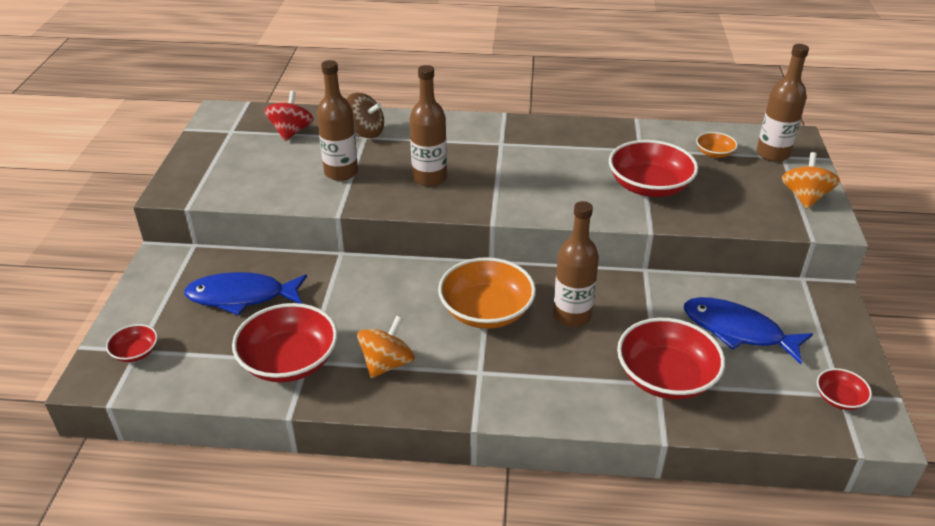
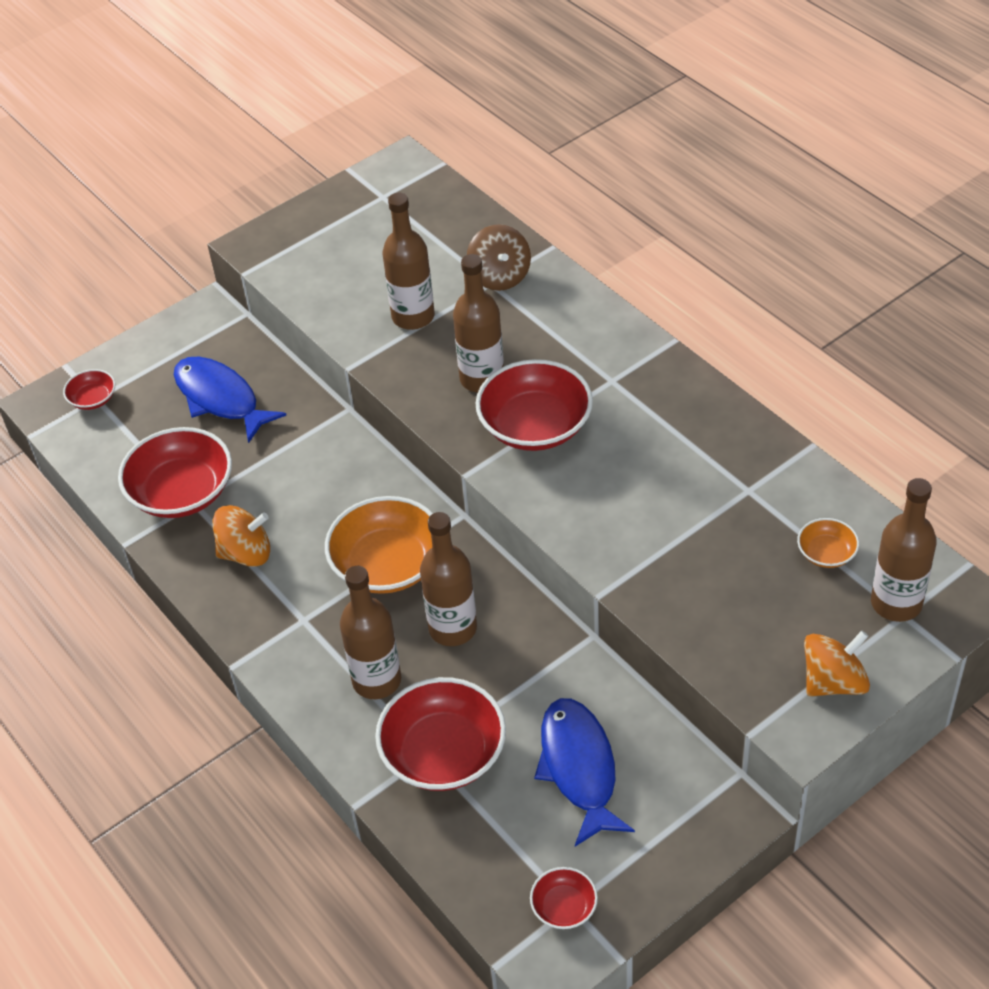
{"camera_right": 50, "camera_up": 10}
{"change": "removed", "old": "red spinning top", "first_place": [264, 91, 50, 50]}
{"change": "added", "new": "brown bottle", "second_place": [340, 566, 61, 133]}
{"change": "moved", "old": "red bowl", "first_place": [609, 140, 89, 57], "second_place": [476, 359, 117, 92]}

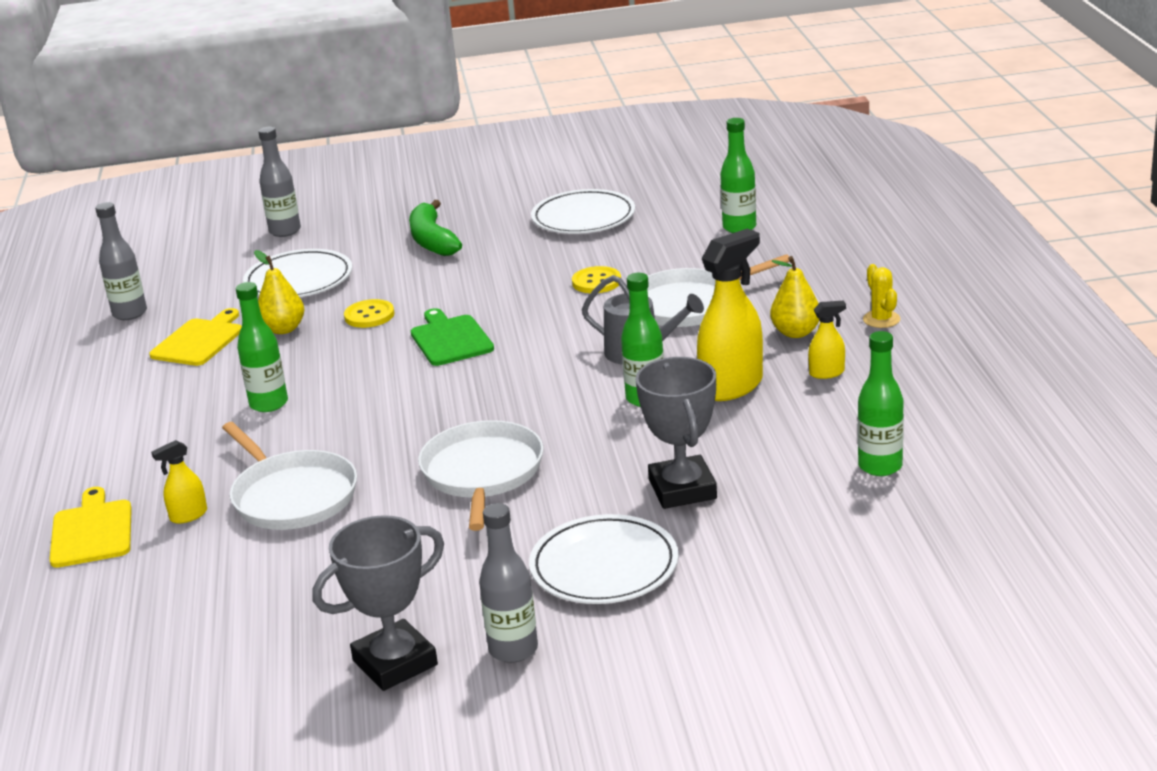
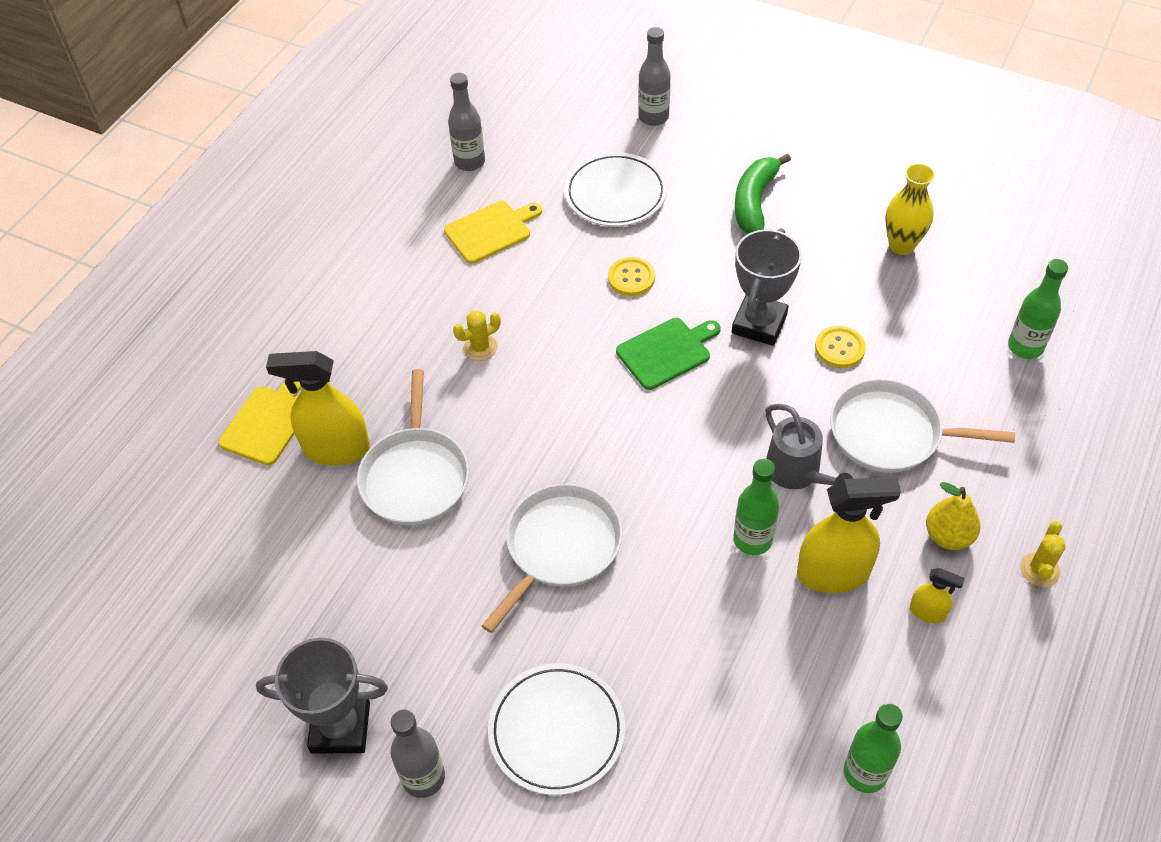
{"camera_right": 35, "camera_up": 25}
{"change": "removed", "old": "yellow pear", "first_place": [254, 250, 50, 84]}
{"change": "moved", "old": "grey trophy", "first_place": [635, 357, 82, 152], "second_place": [732, 228, 70, 118]}
{"change": "replaced", "old": "green bottle", "new": "yellow cactus", "first_place": [236, 282, 52, 130], "second_place": [453, 310, 48, 51]}
{"change": "replaced", "old": "white plate", "new": "yellow vase", "first_place": [531, 189, 104, 45], "second_place": [885, 163, 50, 92]}
{"change": "turned", "old": "green cutting board", "first_place": [411, 308, 83, 58], "second_place": [616, 318, 105, 72], "degrees": 45}
{"change": "resized", "old": "yellow spray bottle", "first_place": [151, 440, 56, 84], "second_place": [266, 351, 104, 115], "factor": 2.05}

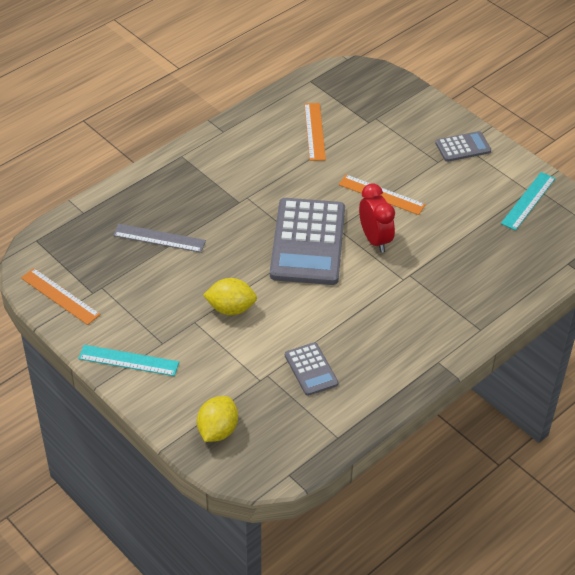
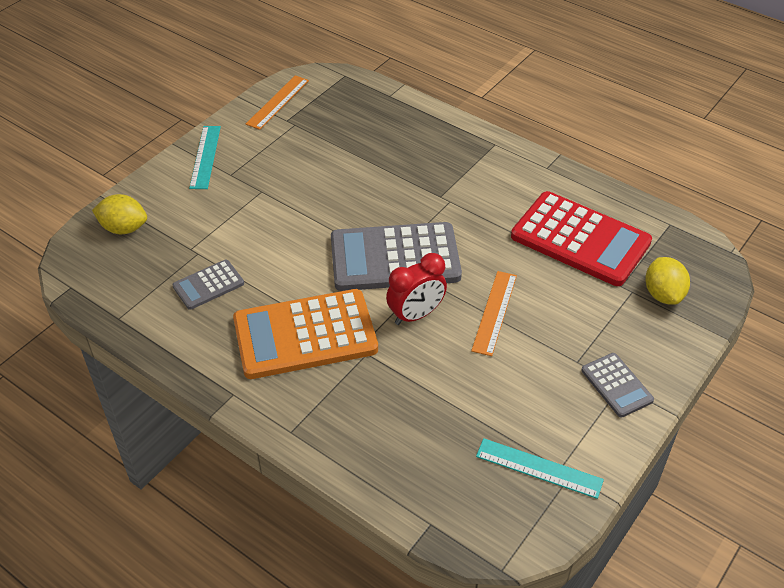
{"camera_right": 80, "camera_up": 0}
{"change": "removed", "old": "grey ruler", "first_place": [113, 224, 93, 29]}
{"change": "added", "new": "orange calculator", "second_place": [233, 289, 145, 90]}
{"change": "moved", "old": "yellow lemon", "first_place": [203, 278, 54, 37], "second_place": [645, 257, 45, 48]}
{"change": "replaced", "old": "orange ruler", "new": "red calculator", "first_place": [304, 103, 22, 58], "second_place": [511, 191, 141, 95]}

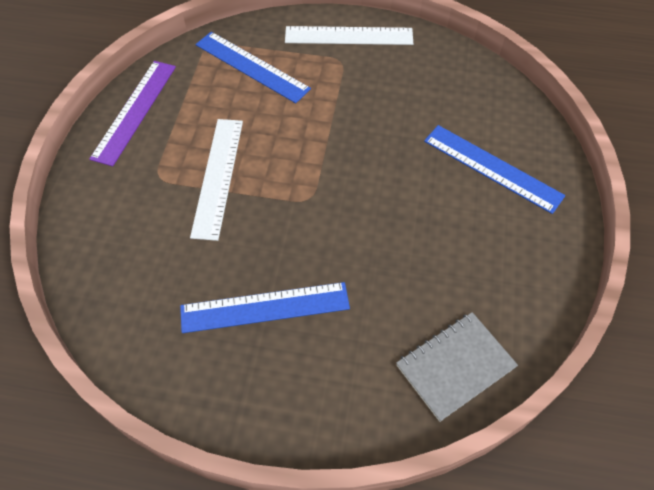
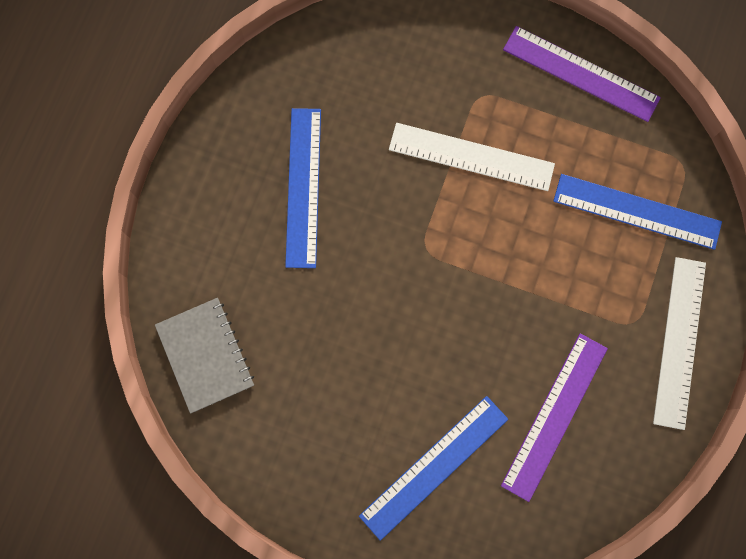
{"camera_right": 100, "camera_up": 20}
{"change": "added", "new": "purple ruler", "second_place": [501, 333, 107, 169]}
{"change": "turned", "old": "blue ruler", "first_place": [196, 32, 115, 71], "second_place": [553, 174, 169, 76], "degrees": 60}

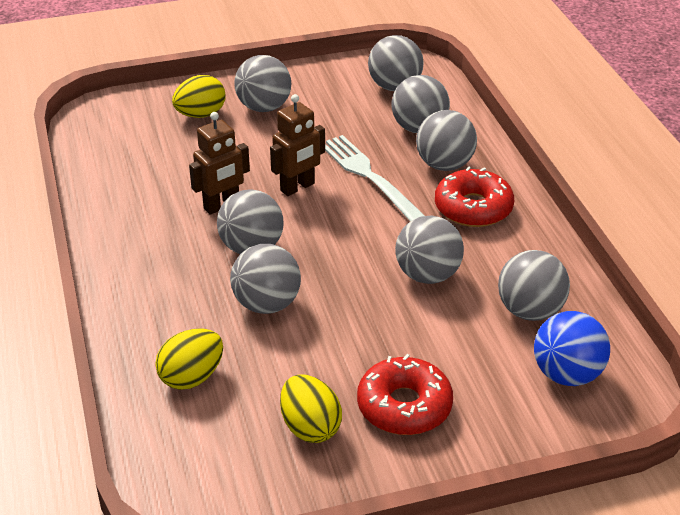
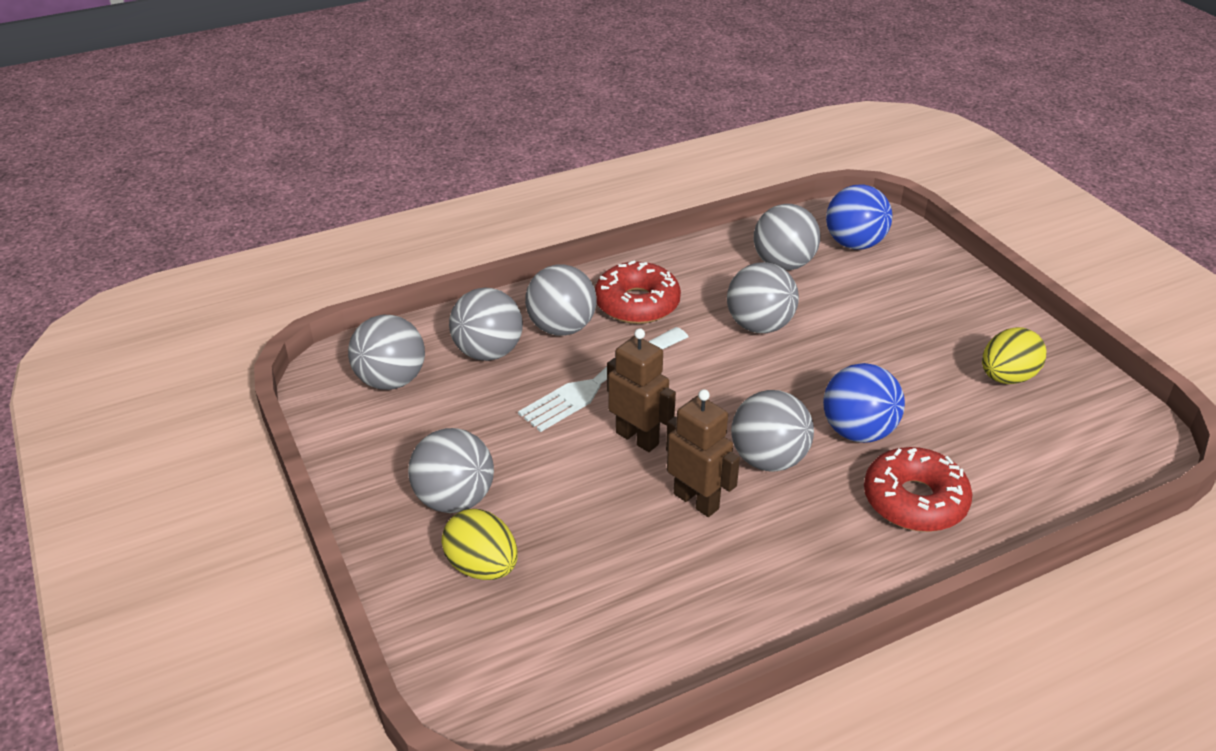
{"camera_right": -100, "camera_up": 0}
{"change": "removed", "old": "yellow egg", "first_place": [155, 328, 68, 62]}
{"change": "moved", "old": "red donut", "first_place": [357, 354, 96, 81], "second_place": [864, 447, 109, 85]}
{"change": "recoloured", "old": "grey ball", "new": "blue ball", "first_place": [230, 244, 71, 70], "second_place": [823, 363, 82, 80]}

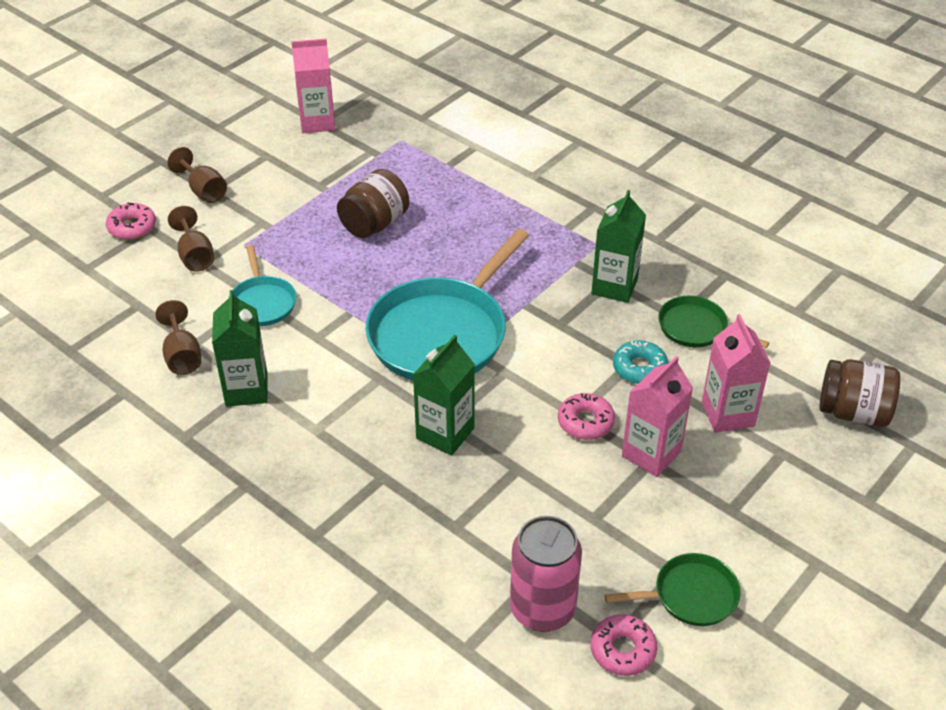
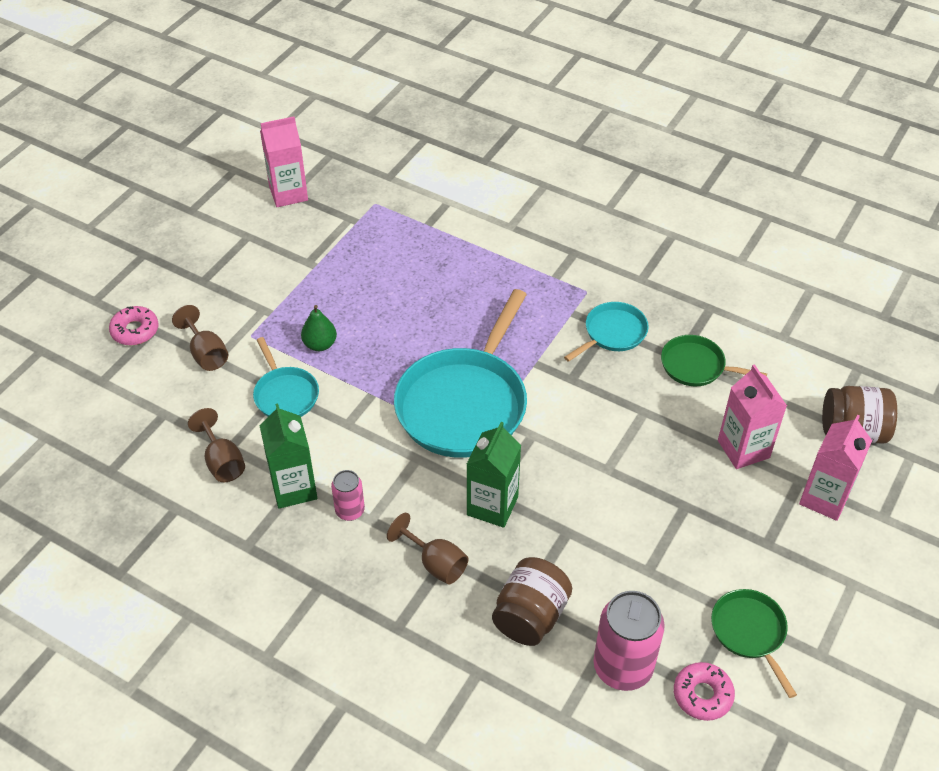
{"camera_right": -10, "camera_up": 5}
{"change": "removed", "old": "pink donut", "first_place": [558, 393, 57, 47]}
{"change": "removed", "old": "turquoise donut", "first_place": [613, 341, 55, 43]}
{"change": "added", "new": "green pear", "second_place": [301, 305, 36, 46]}
{"change": "added", "new": "pink can", "second_place": [331, 470, 34, 51]}
{"change": "moved", "old": "brown goblet", "first_place": [167, 147, 60, 56], "second_place": [387, 513, 82, 71]}
{"change": "moved", "old": "brown jar", "first_place": [337, 169, 73, 69], "second_place": [492, 557, 80, 89]}
{"change": "moved", "old": "pink carton", "first_place": [622, 356, 71, 121], "second_place": [799, 415, 73, 106]}
{"change": "replaced", "old": "green carton", "new": "turquoise pan", "first_place": [591, 190, 55, 113], "second_place": [564, 302, 85, 60]}
{"change": "turned", "old": "green pan", "first_place": [605, 553, 136, 73], "second_place": [711, 589, 86, 109], "degrees": -90}

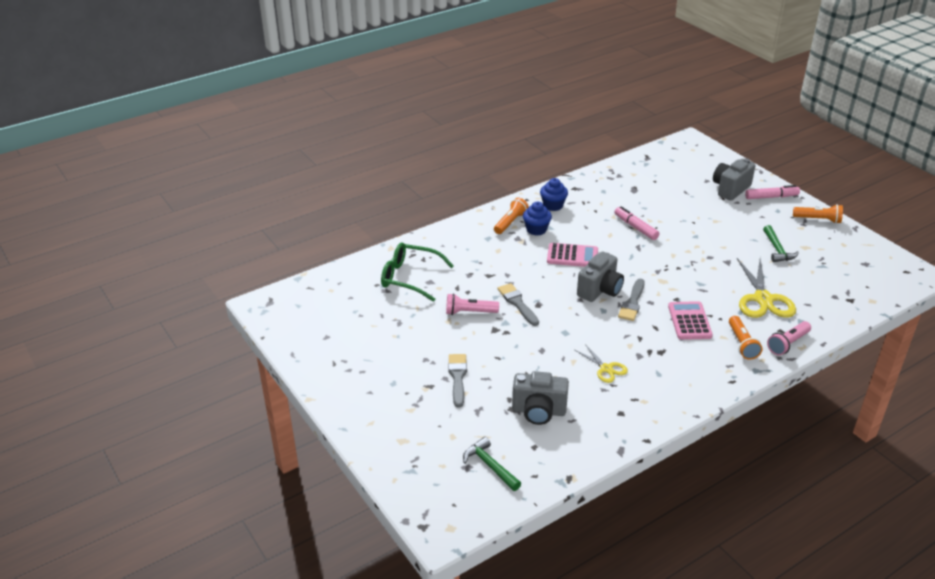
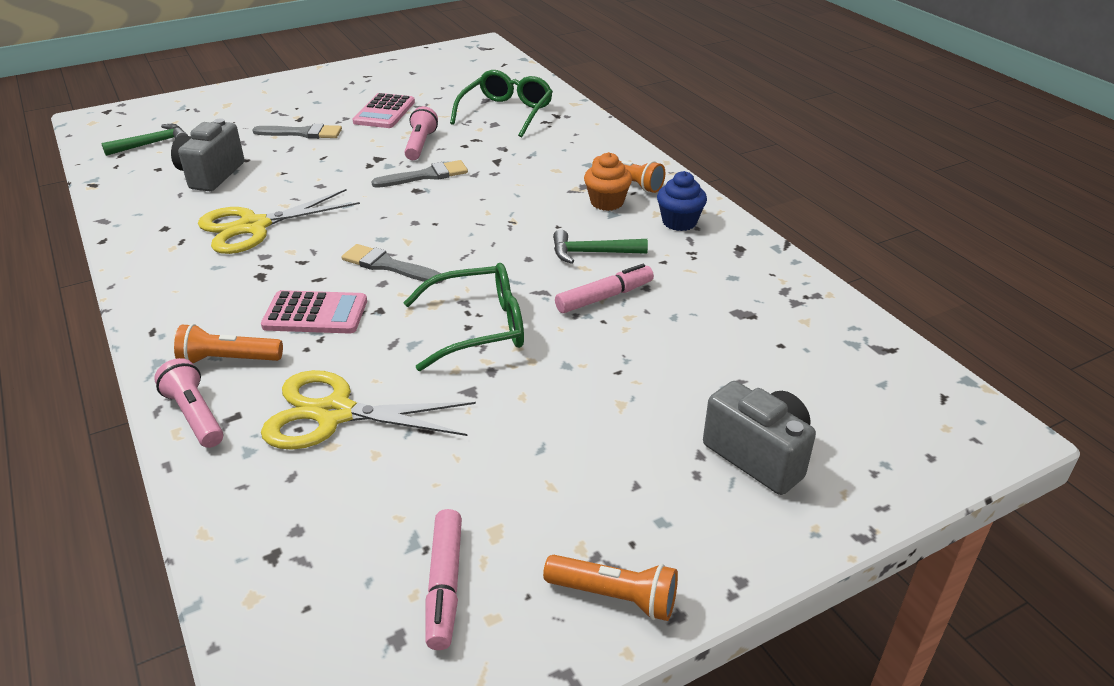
{"camera_right": 95, "camera_up": 0}
{"change": "removed", "old": "grey camera", "first_place": [577, 252, 47, 50]}
{"change": "added", "new": "green glasses", "second_place": [403, 263, 121, 108]}
{"change": "moved", "old": "pink calculator", "first_place": [547, 243, 51, 24], "second_place": [353, 93, 62, 35]}
{"change": "moved", "old": "pink marker", "first_place": [745, 185, 55, 14], "second_place": [425, 509, 37, 141]}
{"change": "moved", "old": "green hammer", "first_place": [763, 225, 36, 37], "second_place": [553, 230, 95, 34]}
{"change": "recoloured", "old": "blue cupcake", "new": "orange cupcake", "first_place": [523, 202, 29, 34], "second_place": [584, 152, 48, 59]}
{"change": "turned", "old": "orange flashlight", "first_place": [793, 204, 50, 20], "second_place": [543, 555, 135, 66], "degrees": -90}
{"change": "resized", "old": "yellow scissors", "first_place": [575, 344, 53, 39], "second_place": [198, 189, 162, 65], "factor": 1.85}

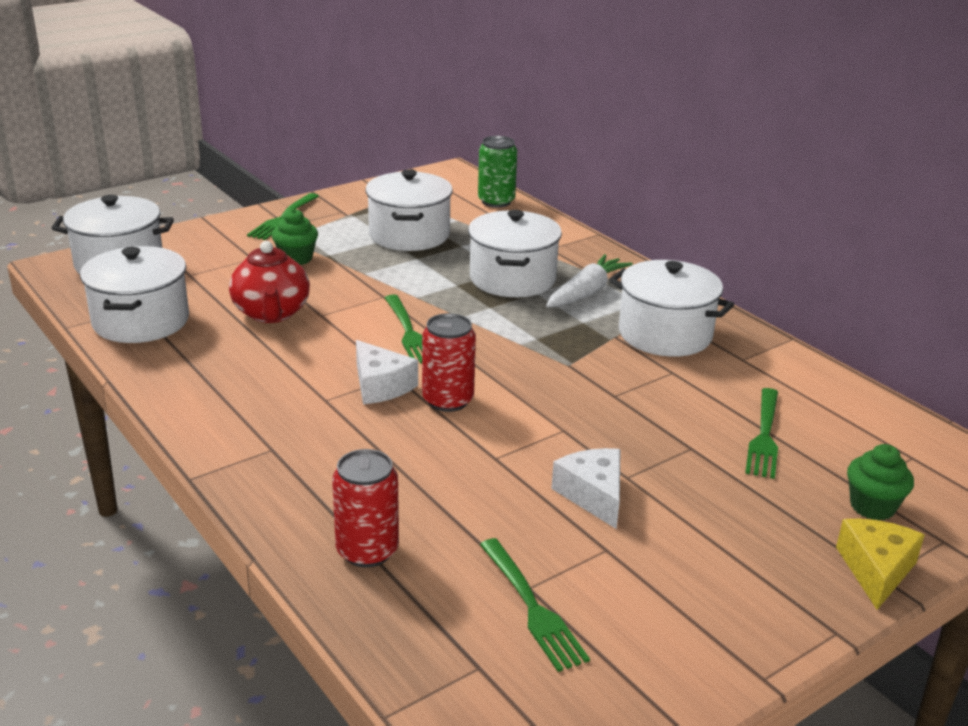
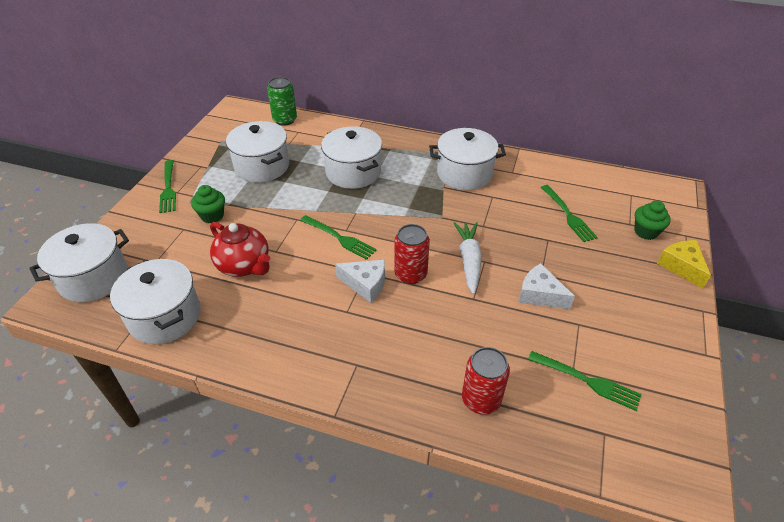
{"camera_right": -35, "camera_up": 15}
{"change": "moved", "old": "white carrot", "first_place": [546, 254, 87, 54], "second_place": [454, 222, 28, 72]}

